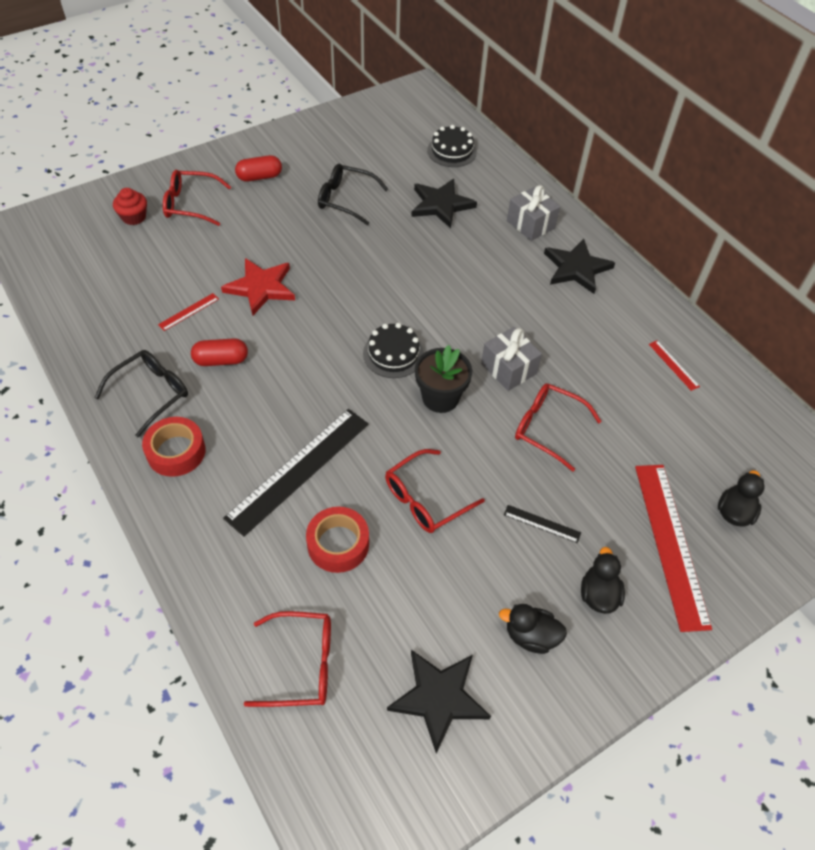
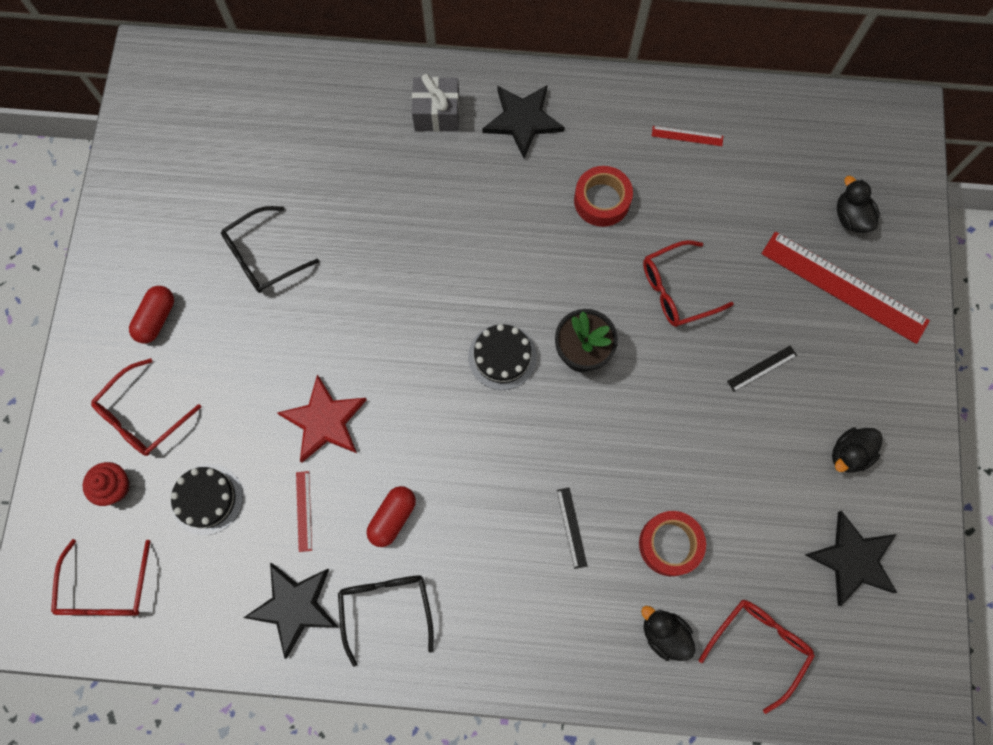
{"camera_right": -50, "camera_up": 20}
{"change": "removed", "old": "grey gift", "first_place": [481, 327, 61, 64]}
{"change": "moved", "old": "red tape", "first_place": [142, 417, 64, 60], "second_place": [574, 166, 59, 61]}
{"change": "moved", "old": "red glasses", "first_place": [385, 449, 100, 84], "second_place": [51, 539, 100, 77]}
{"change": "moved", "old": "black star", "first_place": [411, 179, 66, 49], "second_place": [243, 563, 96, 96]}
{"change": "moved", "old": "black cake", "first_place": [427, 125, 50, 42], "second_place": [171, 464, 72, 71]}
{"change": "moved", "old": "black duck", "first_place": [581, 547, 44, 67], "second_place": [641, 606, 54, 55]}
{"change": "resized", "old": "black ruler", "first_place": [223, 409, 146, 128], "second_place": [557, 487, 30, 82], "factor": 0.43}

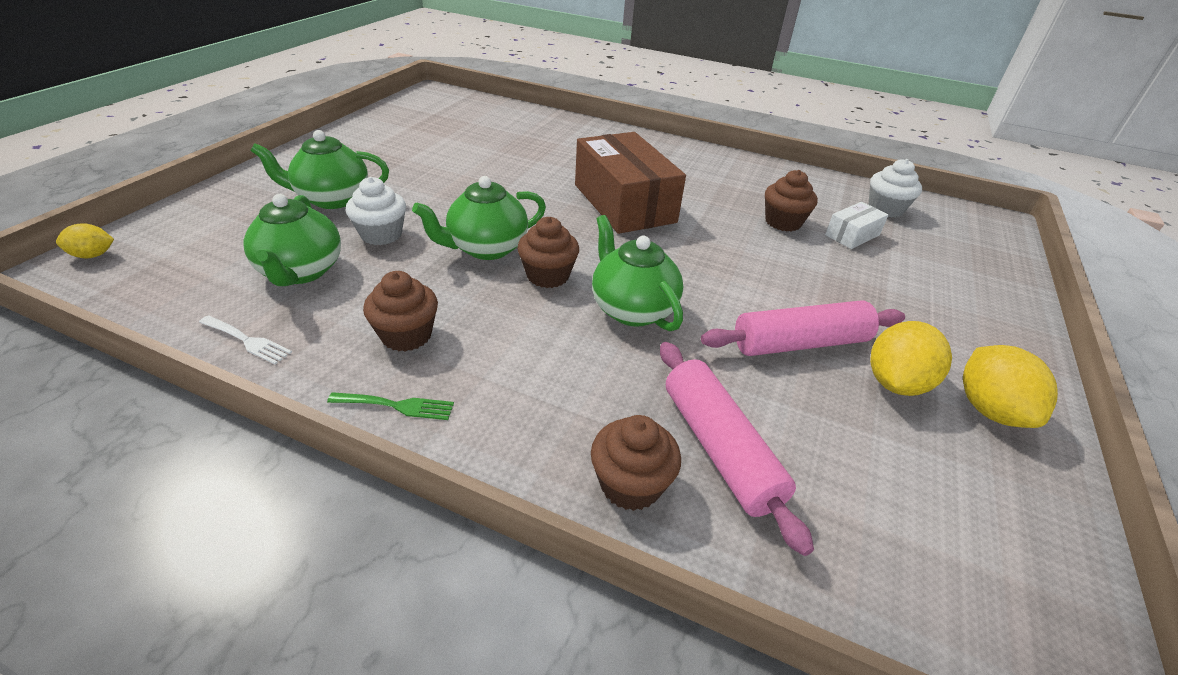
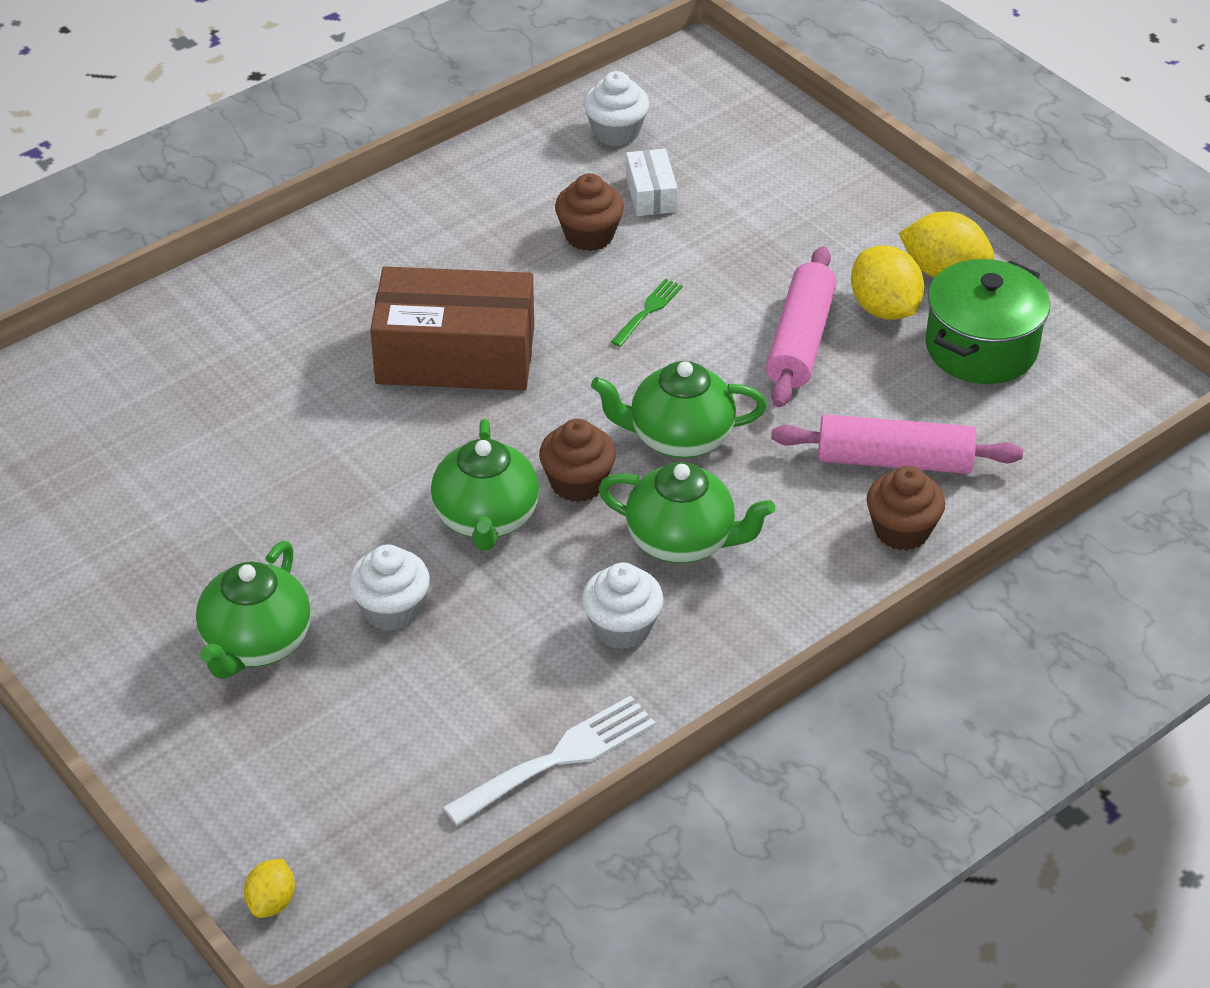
{"camera_right": -60, "camera_up": 5}
{"change": "added", "new": "green pot", "second_place": [925, 259, 125, 125]}
{"change": "moved", "old": "green teapot", "first_place": [244, 194, 97, 92], "second_place": [598, 462, 177, 101]}
{"change": "moved", "old": "green fork", "first_place": [327, 392, 127, 28], "second_place": [611, 279, 72, 68]}
{"change": "recoloured", "old": "brown cupcake", "new": "white cupcake", "first_place": [363, 271, 75, 80], "second_place": [582, 562, 82, 87]}
{"change": "resized", "old": "white fork", "first_place": [199, 315, 93, 49], "second_place": [443, 696, 213, 129], "factor": 1.76}

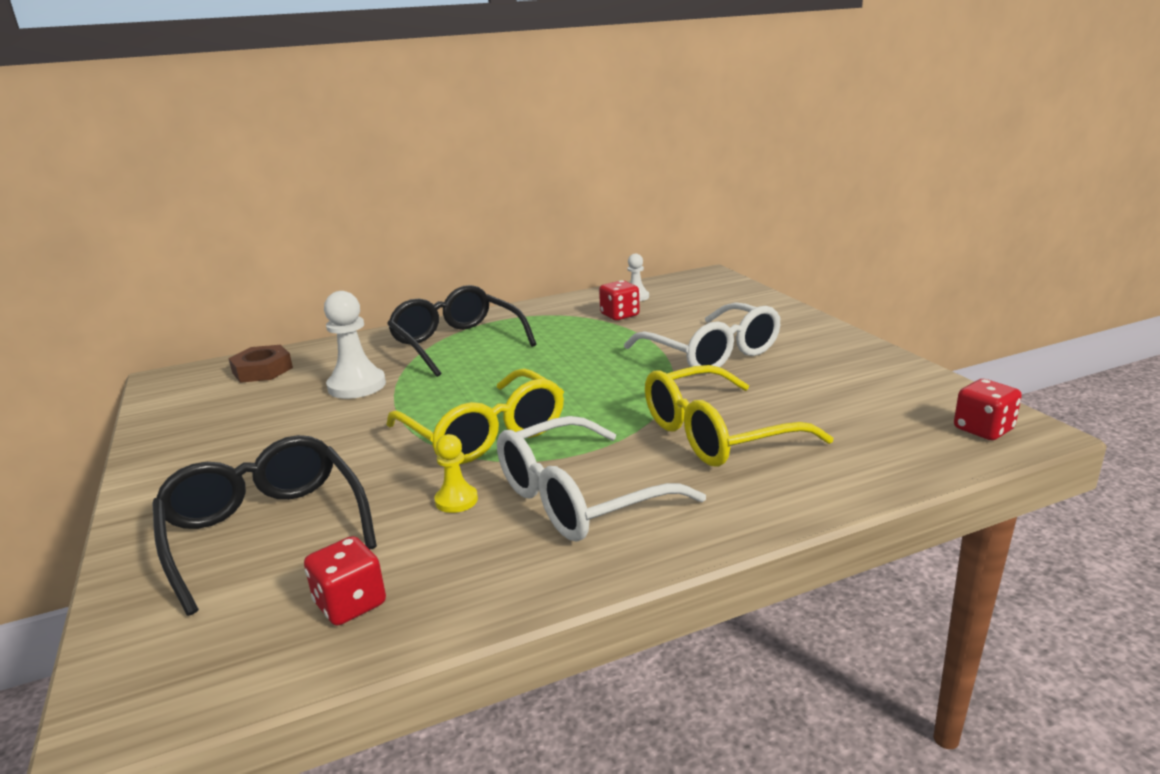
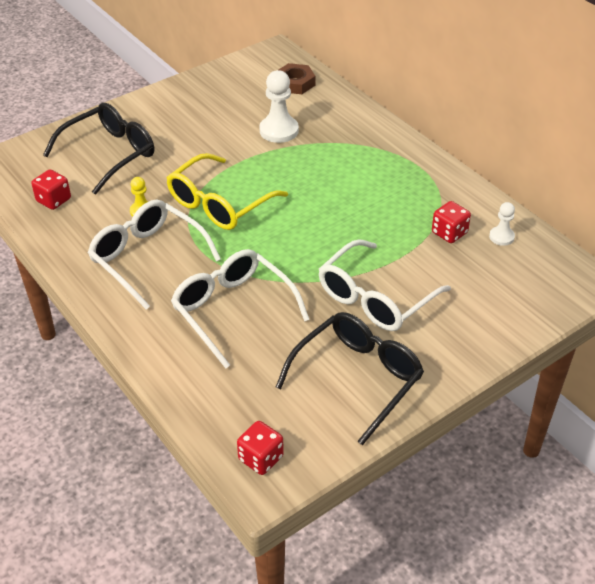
{"camera_right": 75, "camera_up": 20}
{"change": "moved", "old": "black glasses", "first_place": [387, 285, 150, 92], "second_place": [276, 312, 148, 133]}
{"change": "recoloured", "old": "yellow glasses", "new": "white glasses", "first_place": [645, 365, 188, 102], "second_place": [171, 249, 139, 120]}

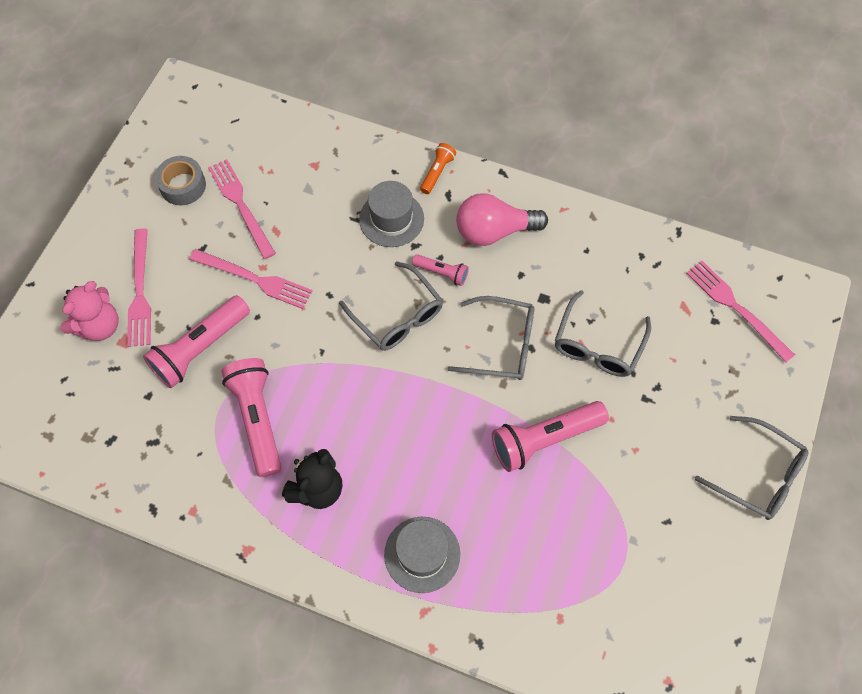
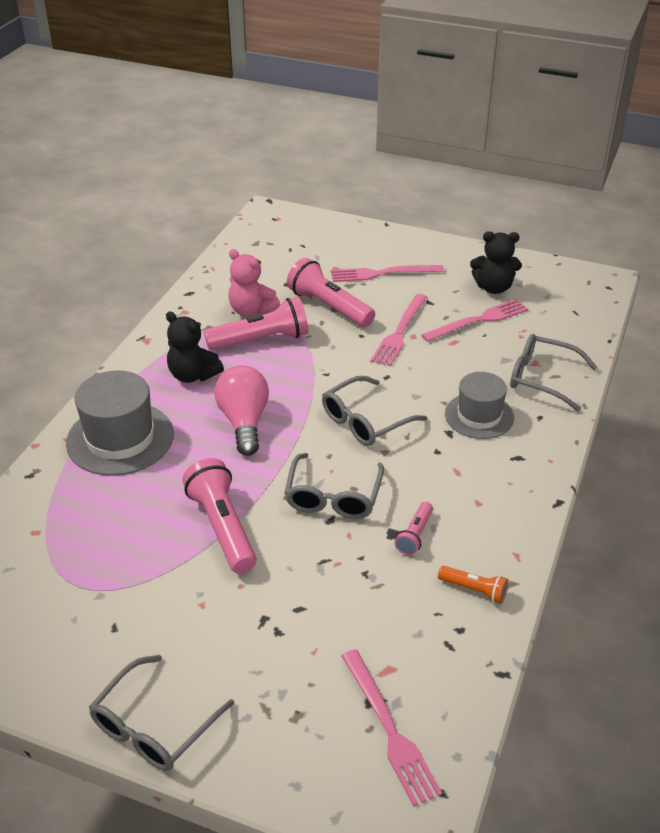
{"camera_right": 90, "camera_up": -25}
{"change": "moved", "old": "pink teddy bear", "first_place": [60, 281, 59, 60], "second_place": [228, 249, 52, 68]}
{"change": "moved", "old": "pink flashlight", "first_place": [412, 254, 57, 32], "second_place": [395, 502, 38, 53]}
{"change": "moved", "old": "orange flashlight", "first_place": [420, 143, 36, 51], "second_place": [438, 566, 71, 38]}
{"change": "moved", "old": "pink light bulb", "first_place": [456, 193, 92, 53], "second_place": [214, 365, 55, 91]}
{"change": "moved", "old": "grey glasses", "first_place": [555, 290, 96, 87], "second_place": [510, 334, 88, 77]}
{"change": "replaced", "old": "grey tape", "new": "black teddy bear", "first_place": [155, 156, 51, 49], "second_place": [470, 231, 52, 63]}
{"change": "turned", "old": "pink fork", "first_place": [686, 261, 109, 102], "second_place": [341, 649, 101, 157], "degrees": 105}
{"change": "resized", "old": "grey hat", "first_place": [384, 517, 76, 76], "second_place": [66, 370, 108, 106], "factor": 1.5}

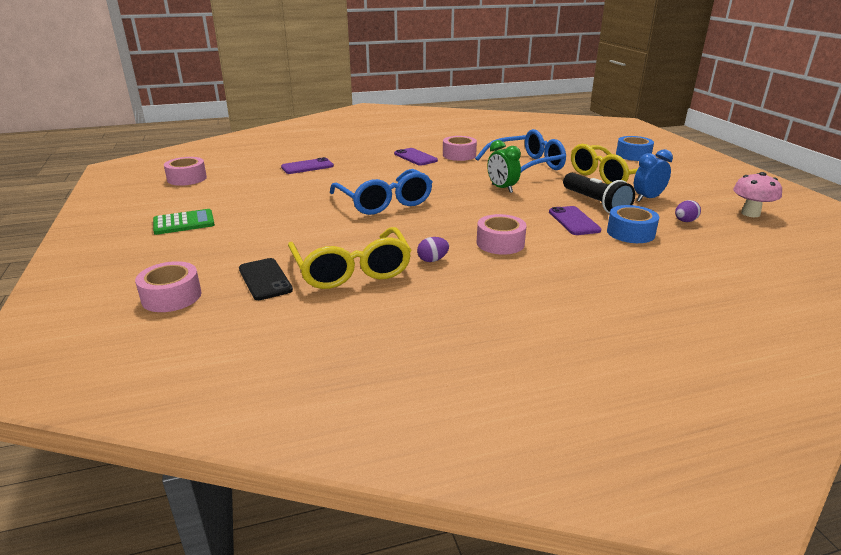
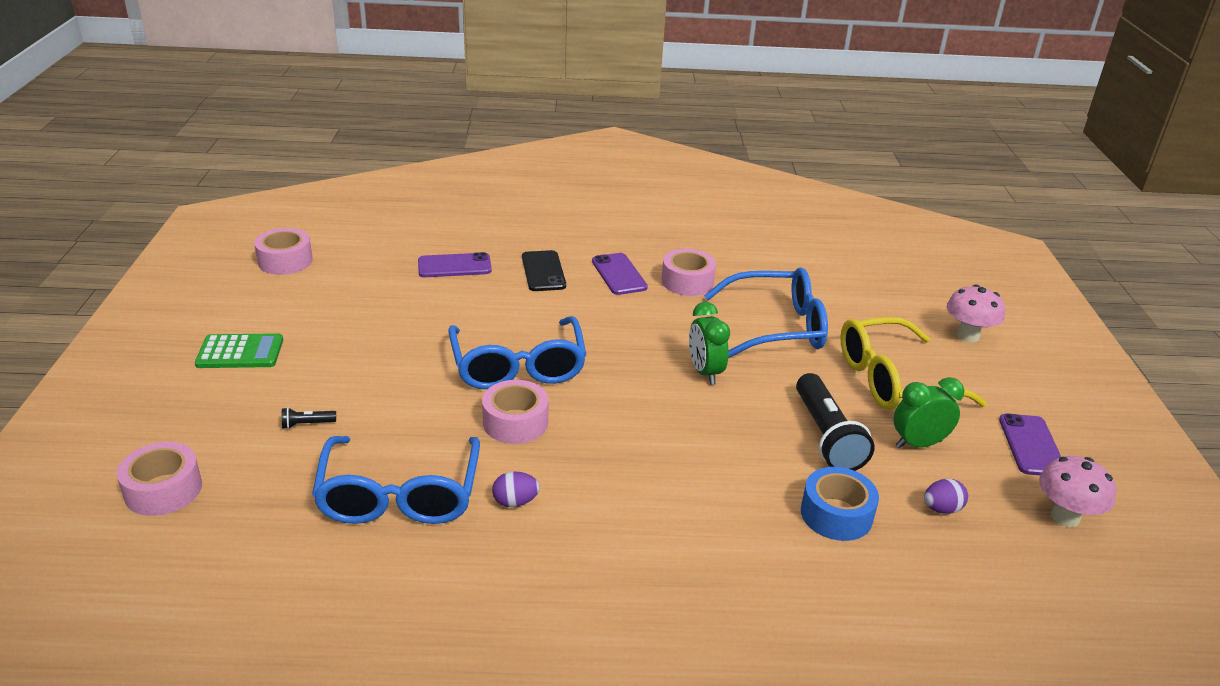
{"camera_right": 15, "camera_up": 5}
{"change": "added", "new": "black flashlight", "second_place": [282, 407, 54, 22]}
{"change": "moved", "old": "black phone", "first_place": [239, 258, 54, 42], "second_place": [522, 250, 44, 41]}
{"change": "moved", "old": "pink tape", "first_place": [477, 214, 49, 41], "second_place": [482, 380, 66, 64]}
{"change": "moved", "old": "purple phone", "first_place": [549, 206, 52, 29], "second_place": [999, 414, 62, 61]}
{"change": "replaced", "old": "blue tape", "new": "pink mushroom", "first_place": [616, 136, 38, 25], "second_place": [947, 284, 58, 58]}
{"change": "recoloured", "old": "yellow glasses", "new": "blue glasses", "first_place": [288, 227, 123, 62], "second_place": [312, 436, 168, 88]}
{"change": "recoloured", "old": "blue clock", "new": "green clock", "first_place": [634, 149, 39, 53], "second_place": [893, 377, 71, 71]}

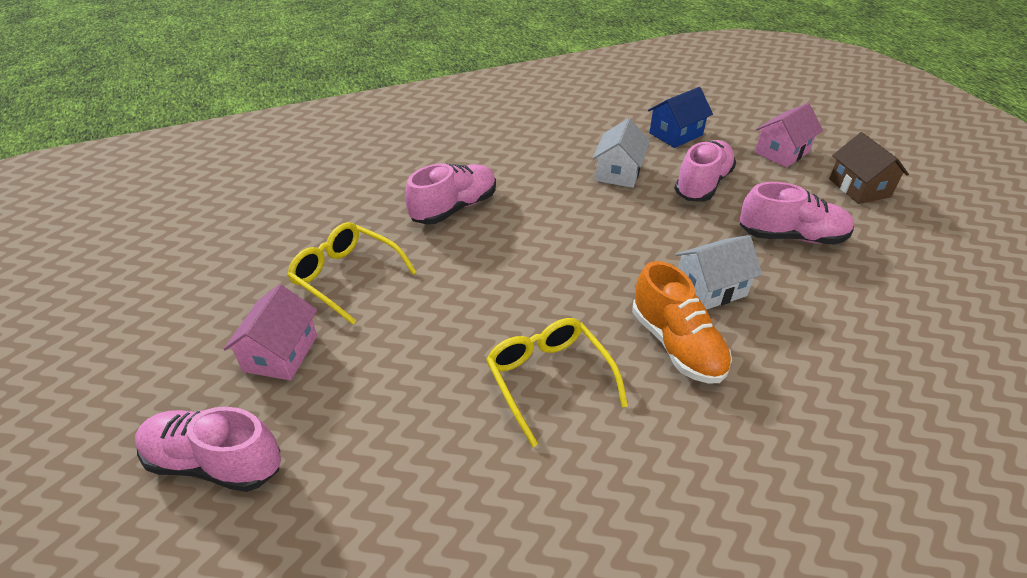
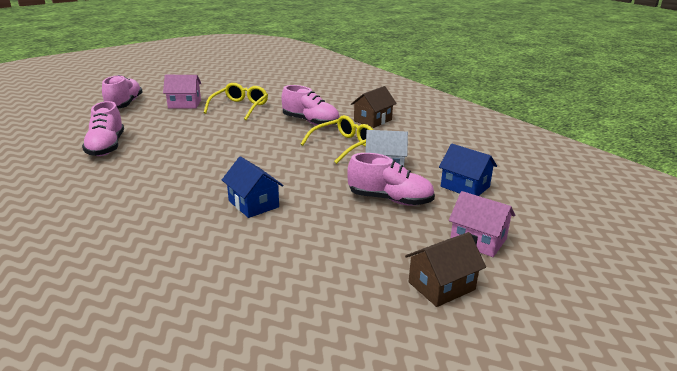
{"camera_right": 75, "camera_up": -15}
{"change": "removed", "old": "orange shoe", "first_place": [632, 261, 100, 123]}
{"change": "added", "new": "brown house", "second_place": [351, 86, 46, 42]}
{"change": "moved", "old": "yellow glasses", "first_place": [486, 318, 142, 129], "second_place": [301, 115, 72, 49]}
{"change": "moved", "old": "pink shoe", "first_place": [740, 182, 114, 63], "second_place": [82, 101, 42, 55]}
{"change": "recoloured", "old": "white house", "new": "blue house", "first_place": [675, 235, 88, 75], "second_place": [222, 156, 61, 62]}

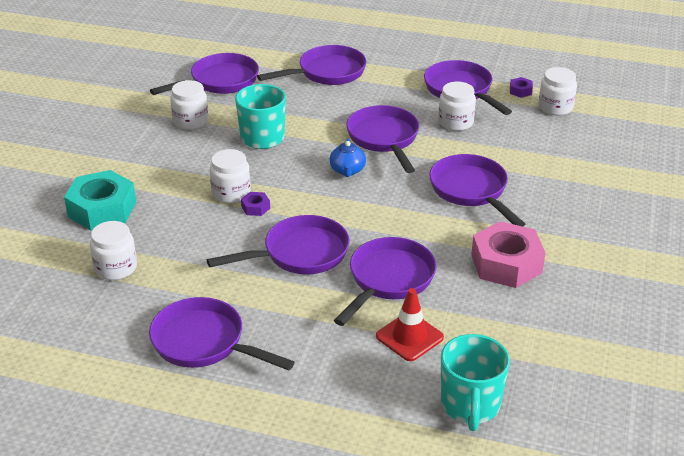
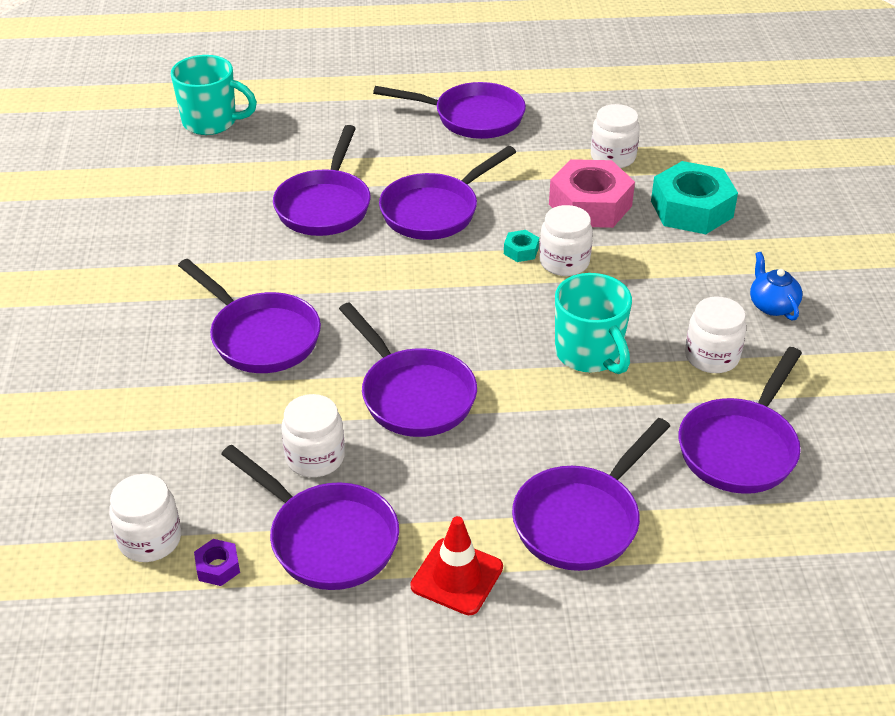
{"camera_right": 160, "camera_up": 5}
{"change": "moved", "old": "blue teapot", "first_place": [329, 139, 37, 38], "second_place": [750, 252, 52, 68]}
{"change": "moved", "old": "red traffic cone", "first_place": [376, 288, 68, 73], "second_place": [410, 516, 93, 99]}
{"change": "moved", "old": "pink nut", "first_place": [471, 221, 74, 67], "second_place": [549, 159, 86, 69]}
{"change": "recoloured", "old": "purple nut", "new": "turquoise nut", "first_place": [241, 192, 29, 24], "second_place": [504, 230, 35, 32]}
{"change": "turned", "old": "turquoise mug", "first_place": [441, 334, 69, 97], "second_place": [171, 55, 86, 80], "degrees": 120}

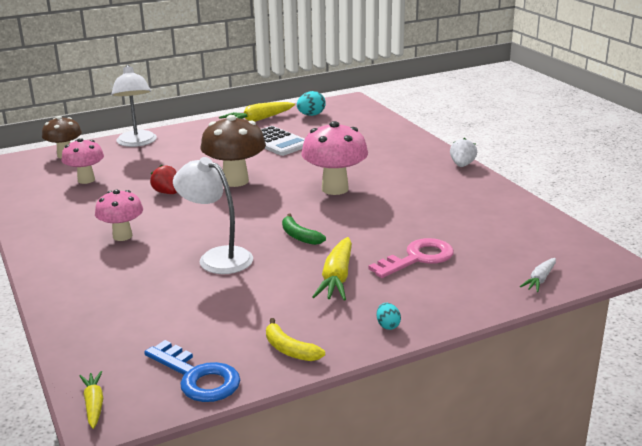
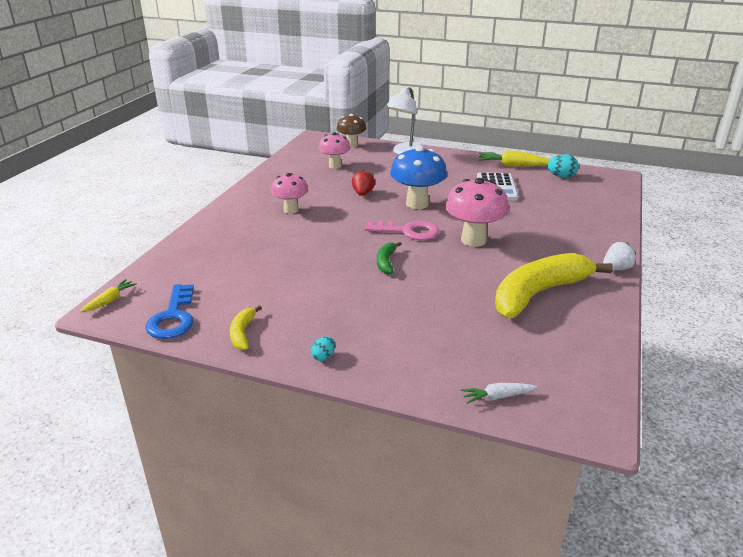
{"camera_right": 45, "camera_up": 5}
{"change": "removed", "old": "white lamp", "first_place": [173, 157, 80, 117]}
{"change": "removed", "old": "yellow carrot", "first_place": [312, 237, 40, 63]}
{"change": "added", "new": "yellow banana", "second_place": [495, 253, 118, 65]}
{"change": "moved", "old": "pink key", "first_place": [368, 238, 86, 40], "second_place": [365, 220, 74, 20]}
{"change": "recoloured", "old": "brown mushroom", "new": "blue mushroom", "first_place": [201, 115, 65, 72], "second_place": [390, 146, 57, 63]}

